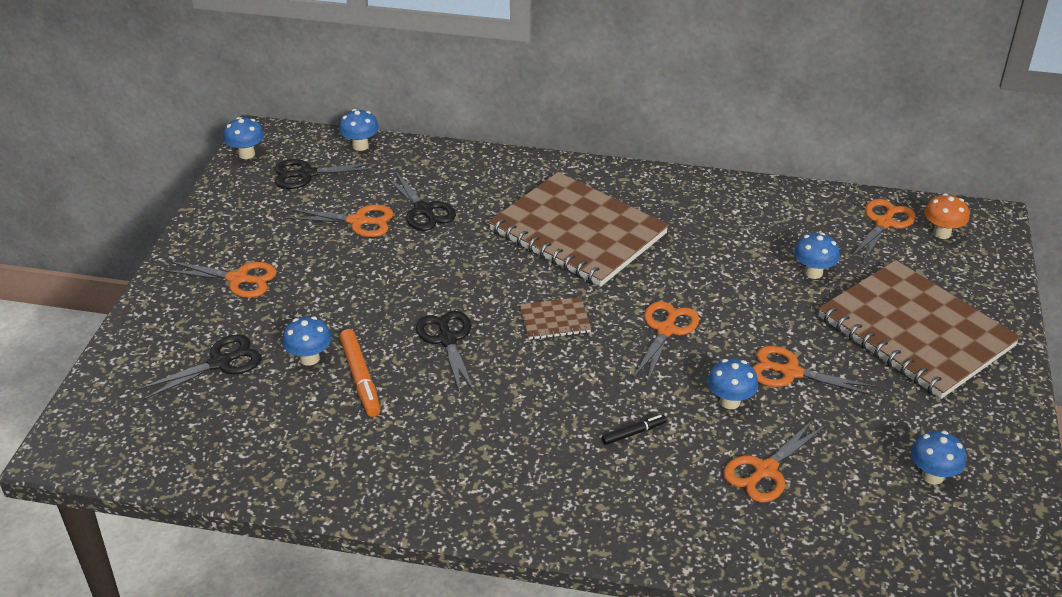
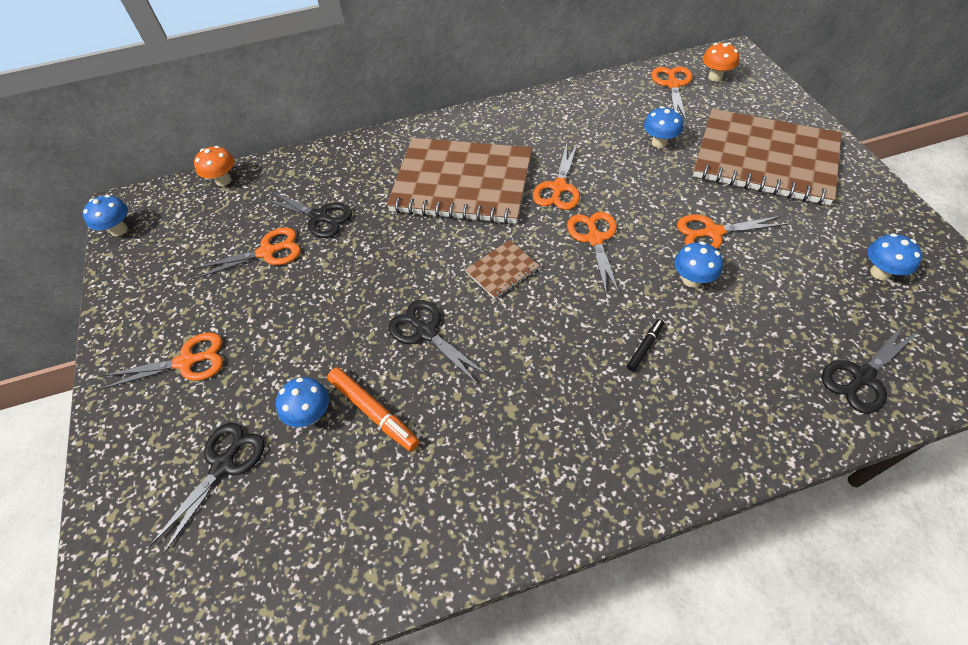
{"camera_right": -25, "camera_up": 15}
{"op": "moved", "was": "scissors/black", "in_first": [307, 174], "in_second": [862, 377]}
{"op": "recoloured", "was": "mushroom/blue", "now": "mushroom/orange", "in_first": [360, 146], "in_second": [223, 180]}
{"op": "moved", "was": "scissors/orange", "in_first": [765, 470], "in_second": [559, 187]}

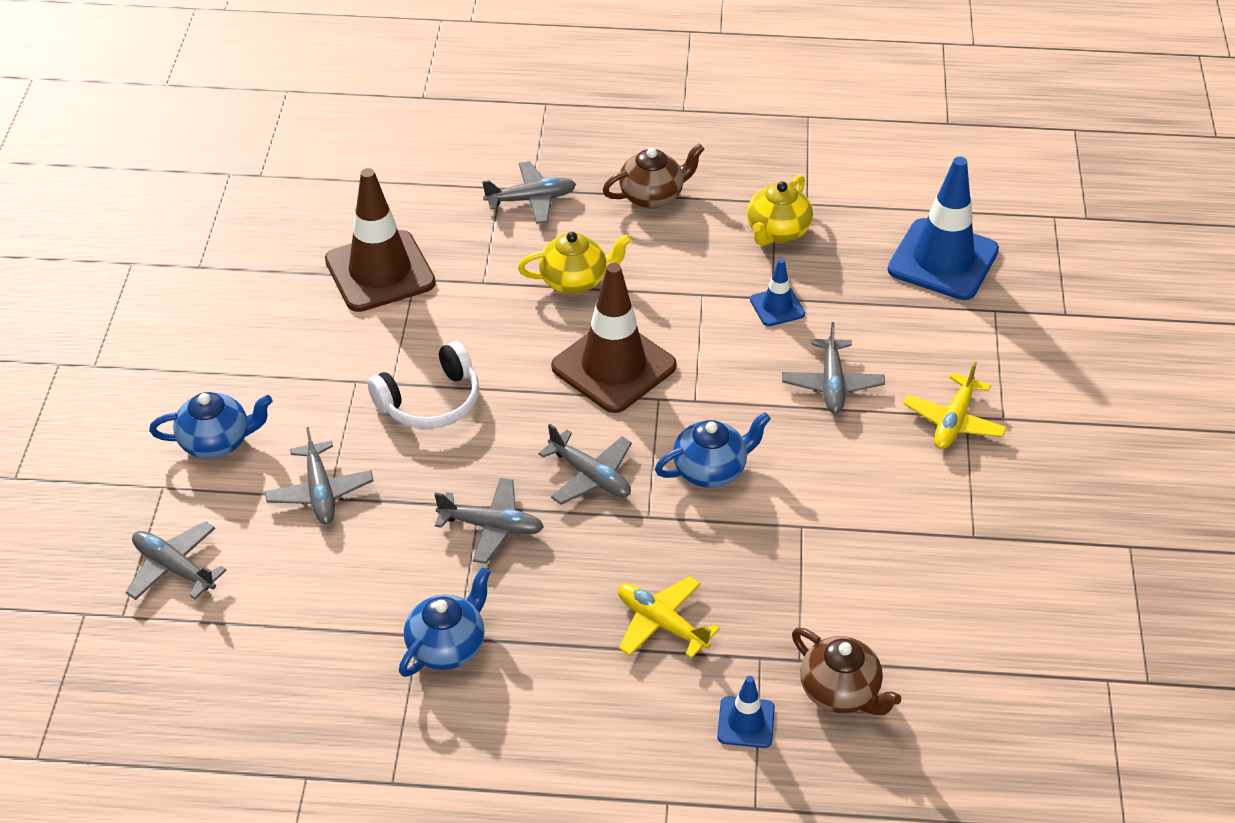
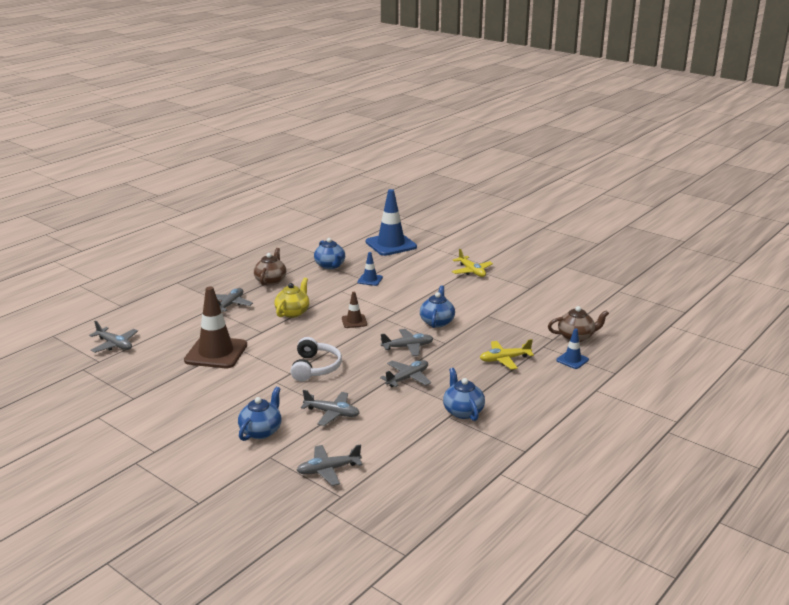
{"camera_right": -55, "camera_up": -20}
{"op": "resized", "was": "traffic cone/brown", "in_first": [614, 366], "in_second": [354, 321], "ratio": 0.48}
{"op": "recoloured", "was": "teapot/yellow", "now": "teapot/blue", "in_first": [777, 231], "in_second": [330, 266]}
{"op": "moved", "was": "plane/grey", "in_first": [832, 384], "in_second": [114, 345]}

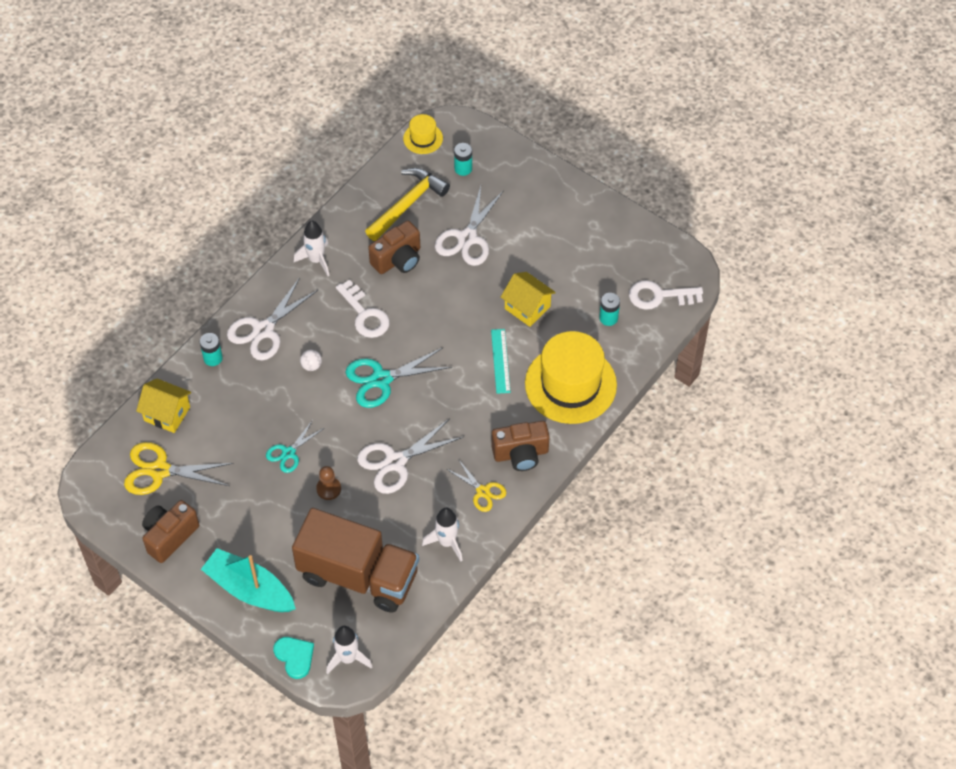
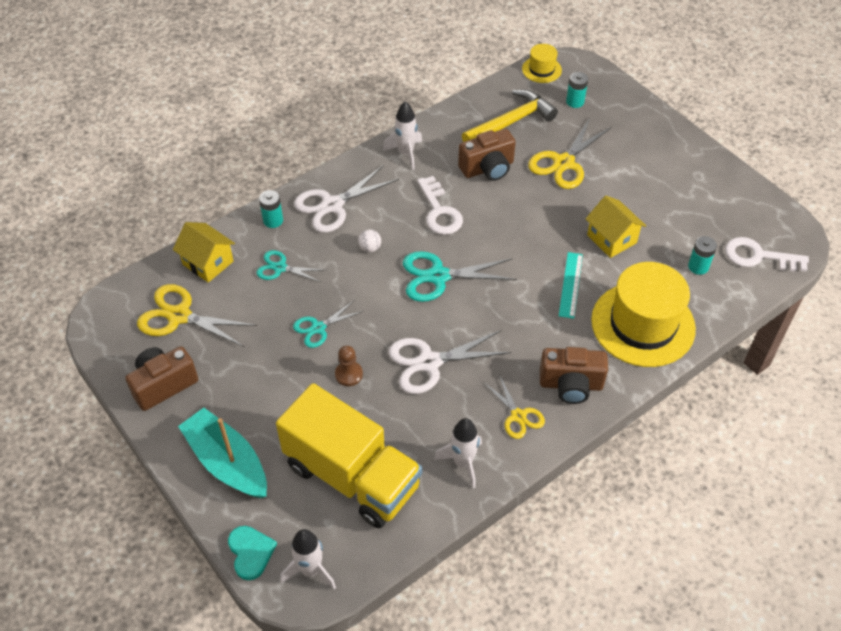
{"camera_right": 15, "camera_up": -5}
{"op": "recoloured", "was": "truck/brown", "now": "truck/yellow", "in_first": [358, 575], "in_second": [352, 476]}
{"op": "recoloured", "was": "scissors/white", "now": "scissors/yellow", "in_first": [467, 238], "in_second": [563, 163]}
{"op": "added", "now": "scissors/turquoise", "in_second": [280, 268]}

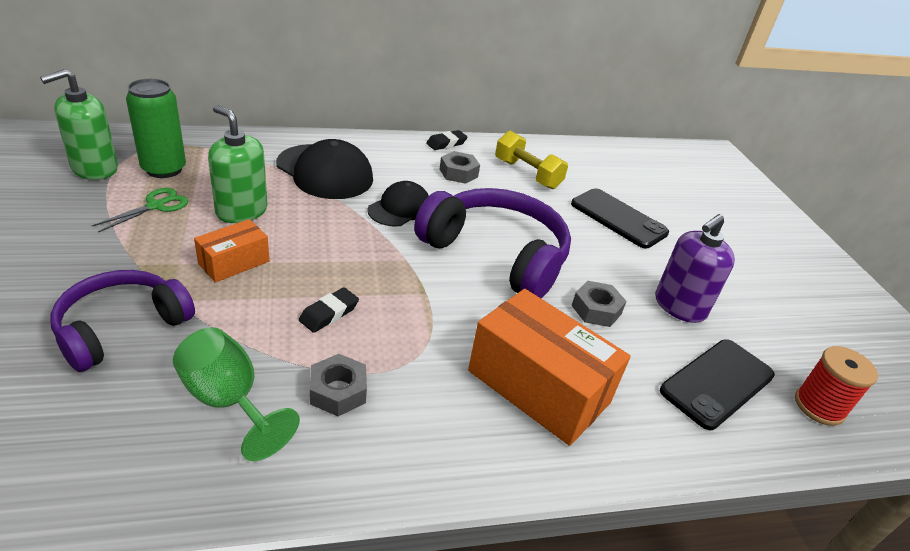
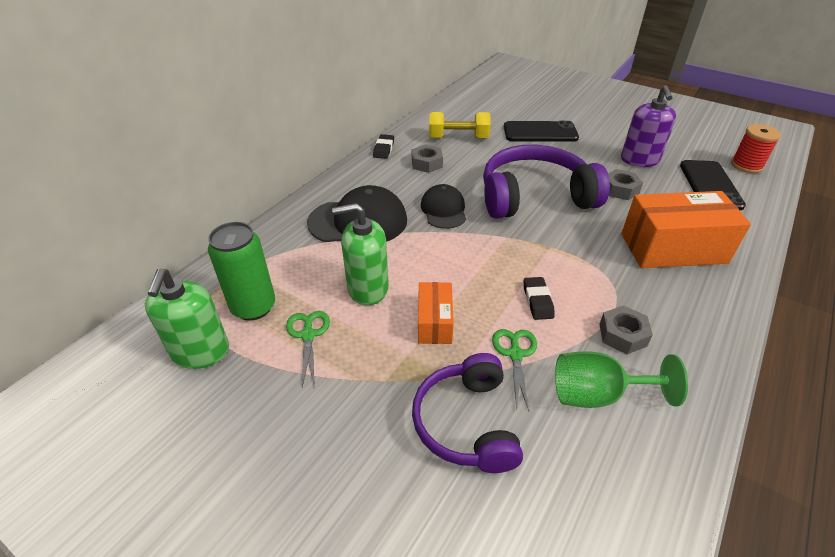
{"camera_right": -40, "camera_up": 5}
{"op": "added", "now": "scissors/green", "in_second": [515, 354]}

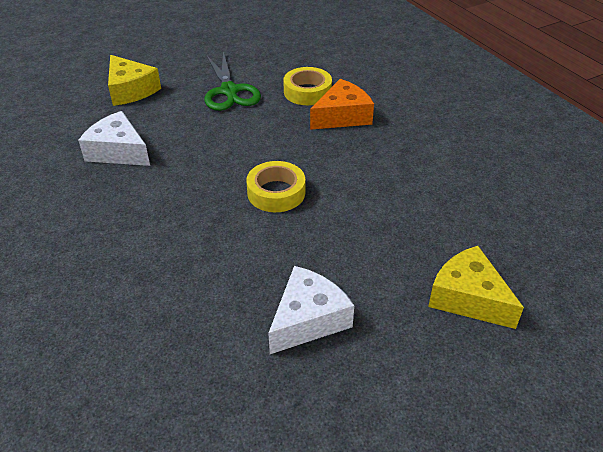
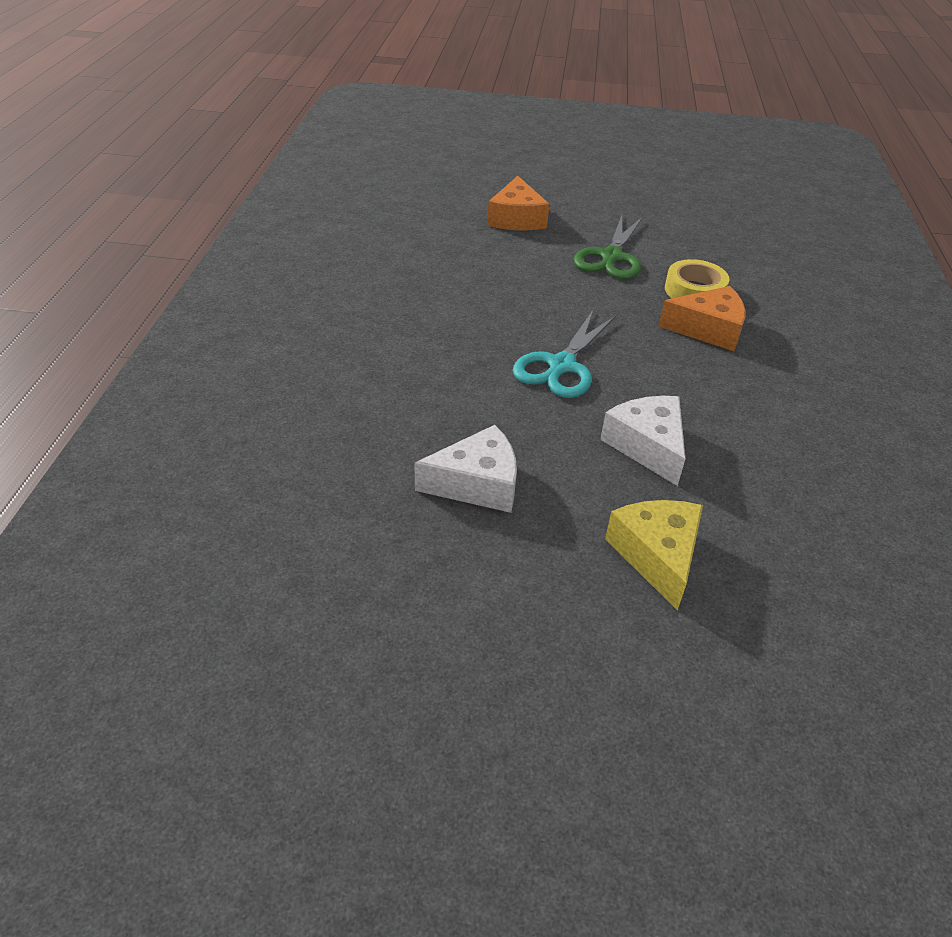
{"camera_right": 35, "camera_up": 0}
{"op": "moved", "was": "cheese/white", "in_first": [118, 151], "in_second": [647, 446]}
{"op": "recoloured", "was": "cheese/yellow", "now": "cheese/orange", "in_first": [131, 90], "in_second": [516, 218]}
{"op": "replaced", "was": "tape/yellow", "now": "scissors/turquoise", "in_first": [276, 192], "in_second": [561, 366]}

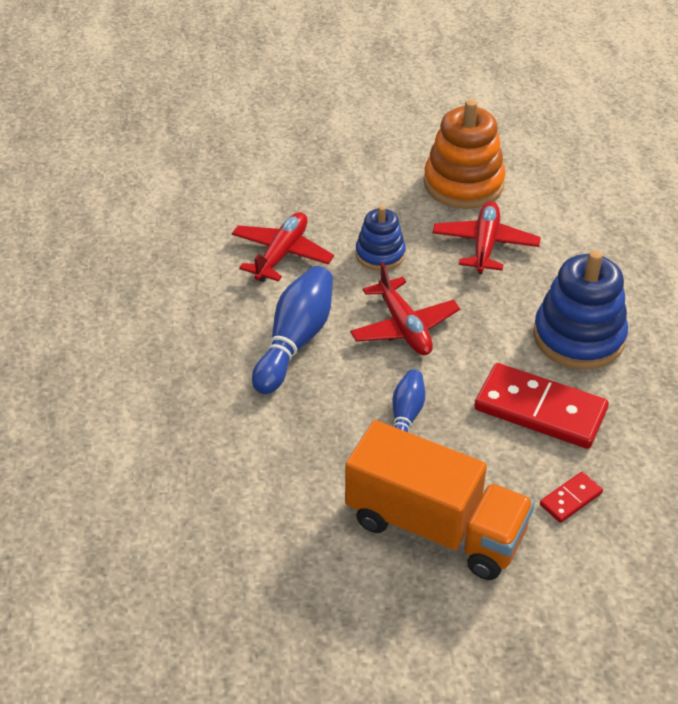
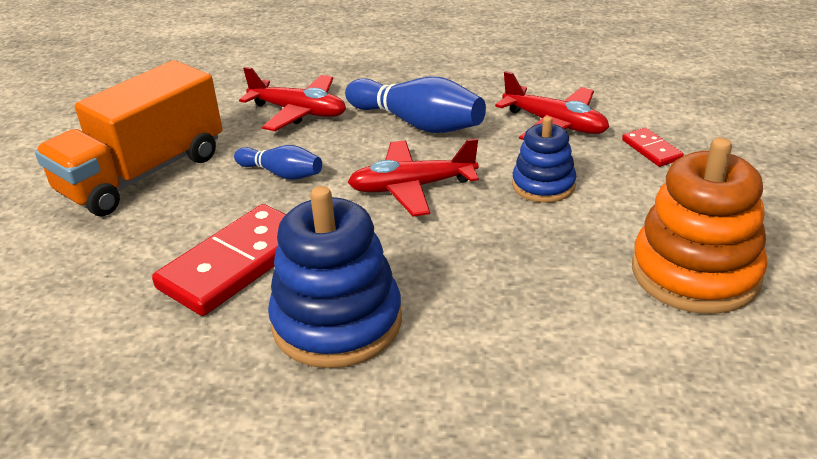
{"camera_right": 105, "camera_up": -10}
{"op": "moved", "was": "plane/red", "in_first": [485, 245], "in_second": [298, 112]}
{"op": "moved", "was": "domino/red", "in_first": [570, 499], "in_second": [651, 150]}

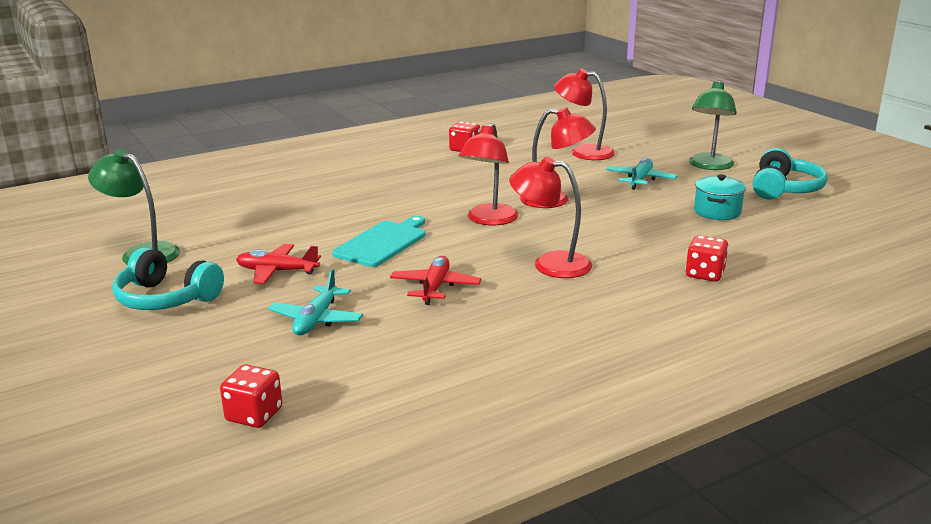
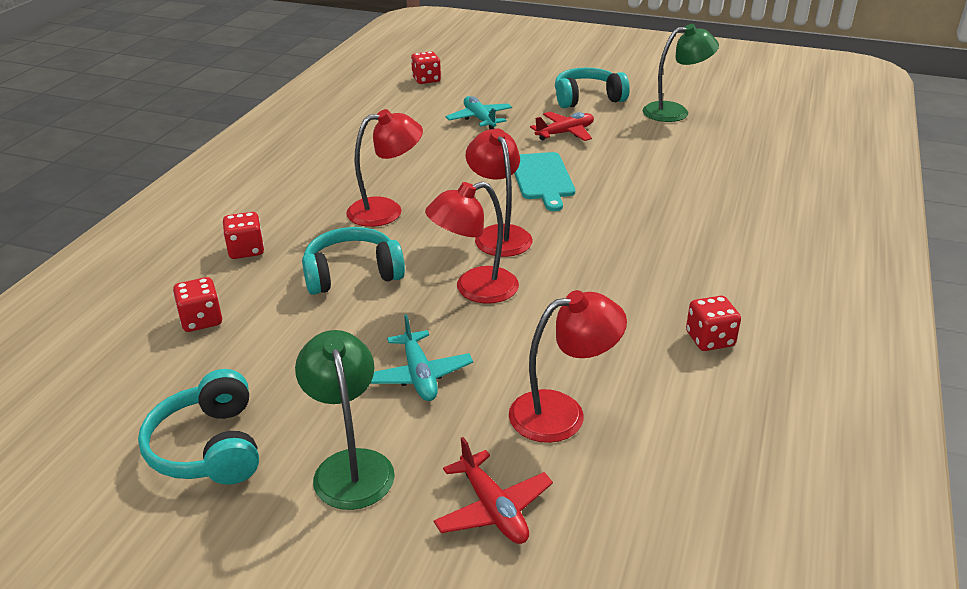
{"camera_right": 140, "camera_up": 10}
{"op": "moved", "was": "plane/red", "in_first": [435, 287], "in_second": [493, 509]}
{"op": "removed", "was": "pot/turquoise", "in_first": [717, 212]}
{"op": "added", "now": "dice/red", "in_second": [201, 320]}
{"op": "added", "now": "headphones/turquoise", "in_second": [352, 274]}

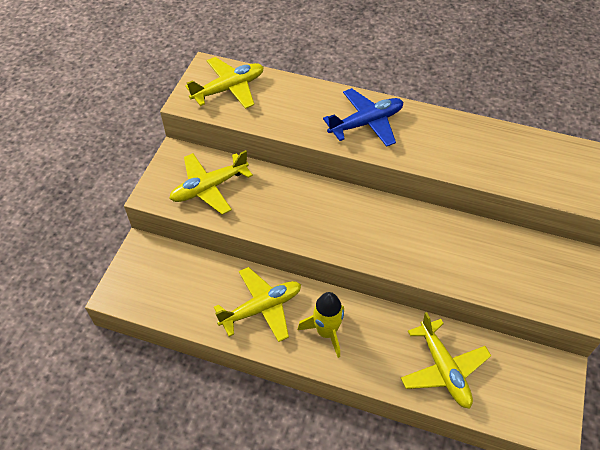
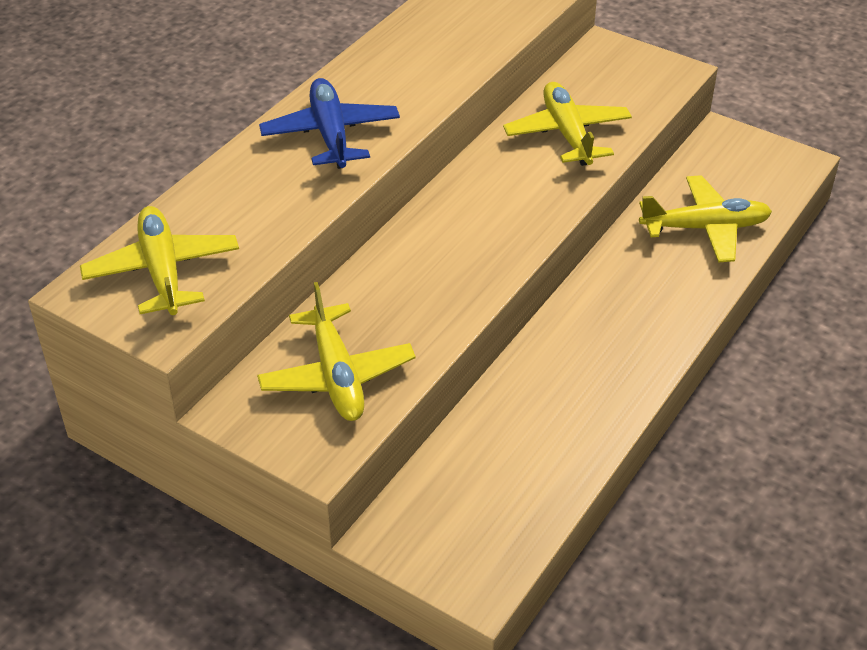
{"camera_right": -75, "camera_up": -10}
{"op": "moved", "was": "plane/yellow", "in_first": [261, 308], "in_second": [567, 134]}
{"op": "removed", "was": "rocket/yellow", "in_first": [326, 332]}

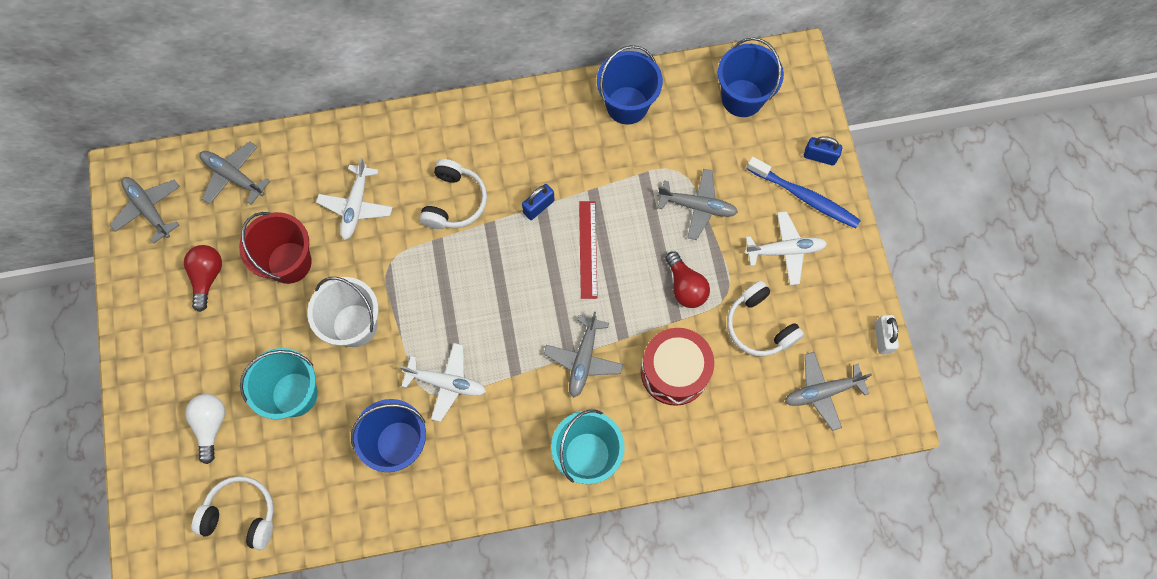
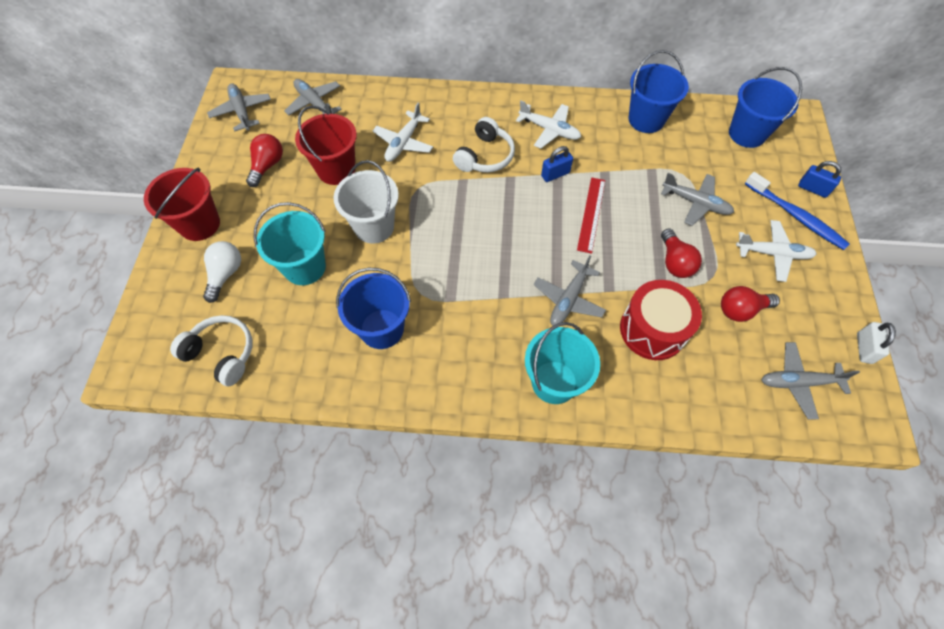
{"camera_right": 15, "camera_up": -10}
{"op": "moved", "was": "plane/white", "in_first": [446, 383], "in_second": [549, 130]}
{"op": "replaced", "was": "headphones/white", "now": "light bulb/red", "in_first": [759, 326], "in_second": [741, 310]}
{"op": "added", "now": "bucket/red", "in_second": [199, 224]}

